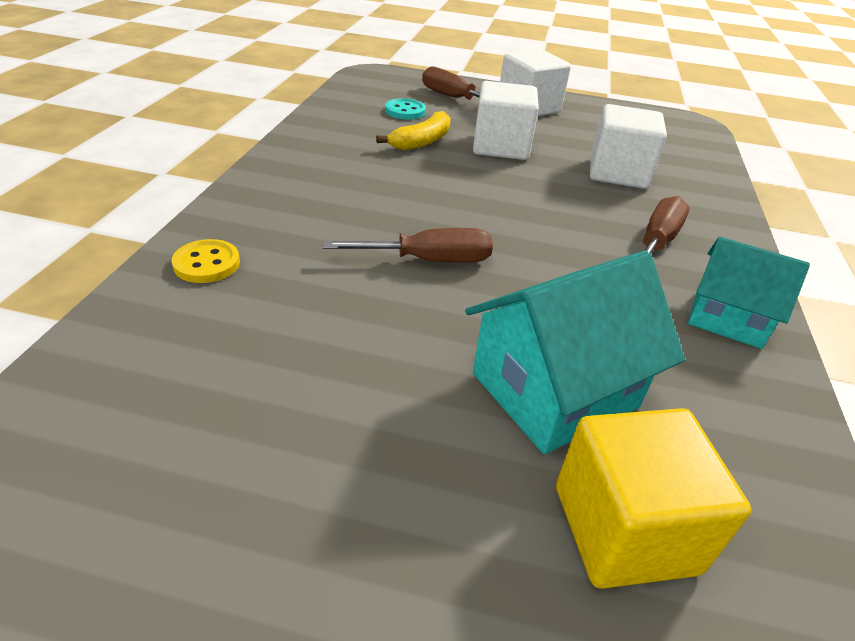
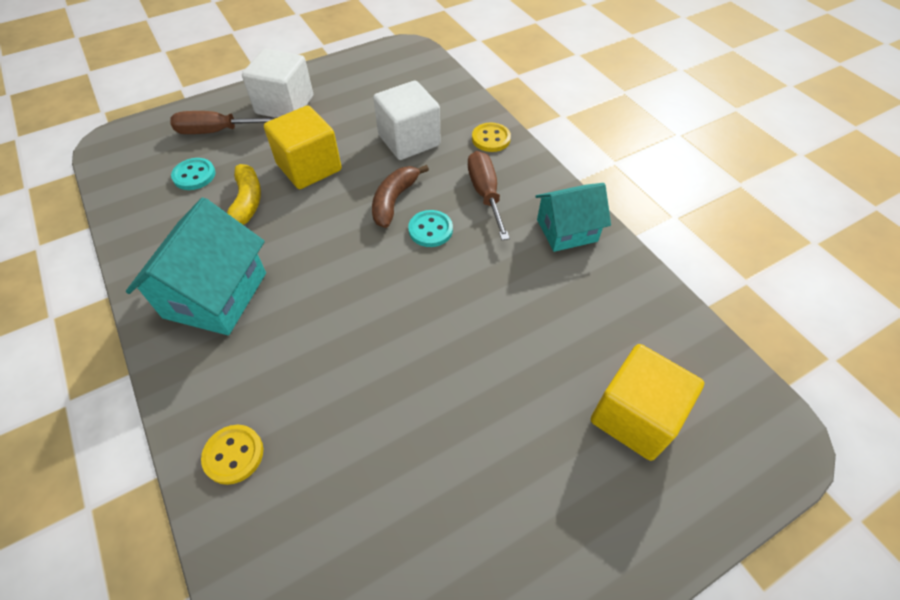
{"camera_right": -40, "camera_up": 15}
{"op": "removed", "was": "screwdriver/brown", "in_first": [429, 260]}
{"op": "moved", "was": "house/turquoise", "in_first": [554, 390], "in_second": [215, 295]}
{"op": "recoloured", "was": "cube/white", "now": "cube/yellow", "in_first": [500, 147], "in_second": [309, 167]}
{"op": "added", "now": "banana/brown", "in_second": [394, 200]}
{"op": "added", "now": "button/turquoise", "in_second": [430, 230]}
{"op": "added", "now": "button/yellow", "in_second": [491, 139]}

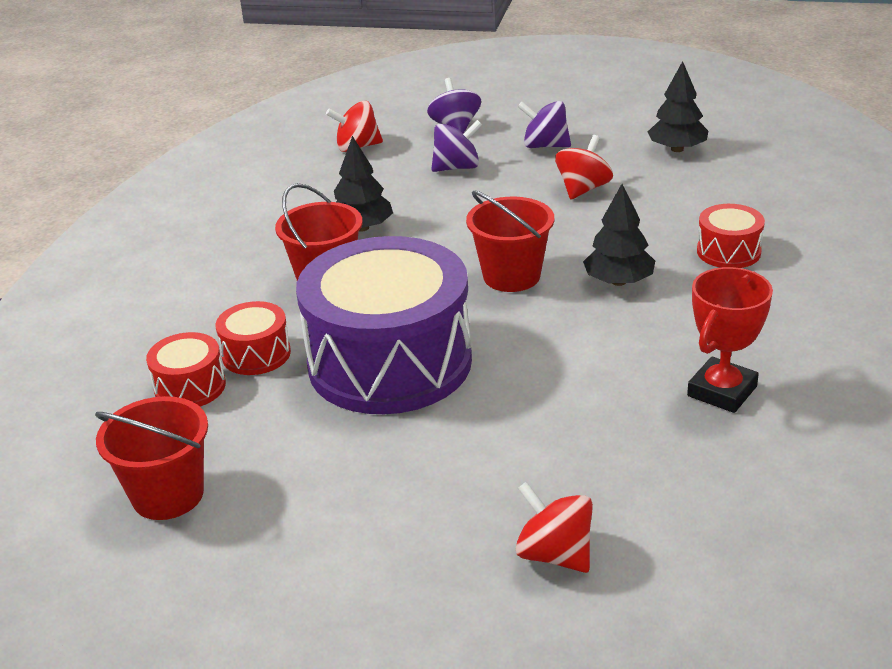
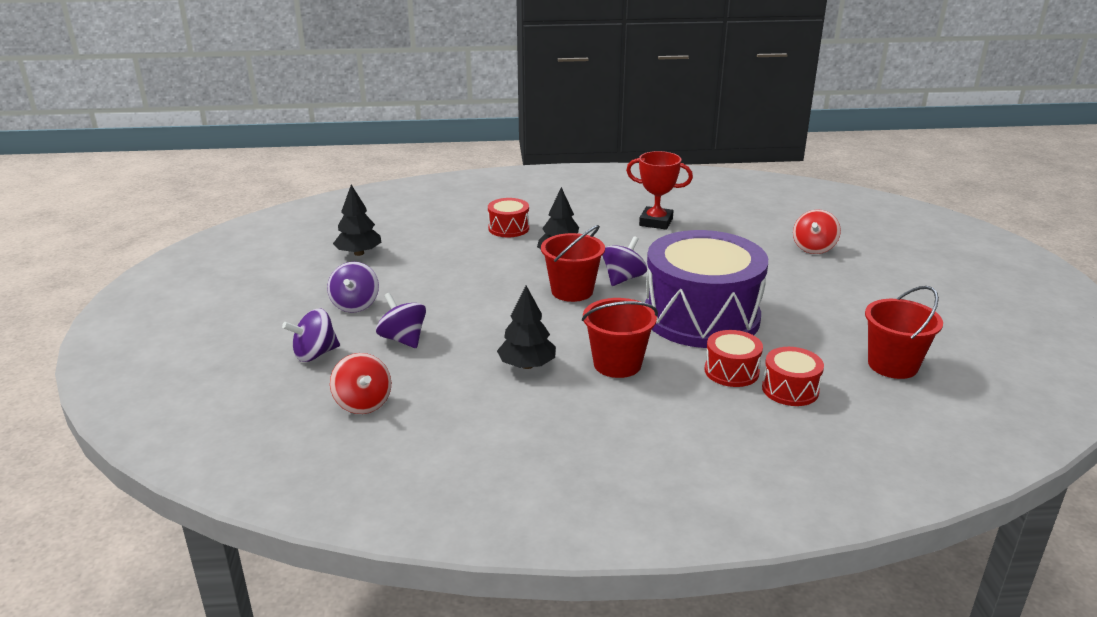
{"camera_right": -110, "camera_up": -5}
{"op": "removed", "was": "spinning top/red", "in_first": [583, 189]}
{"op": "added", "now": "spinning top/purple", "in_second": [623, 278]}

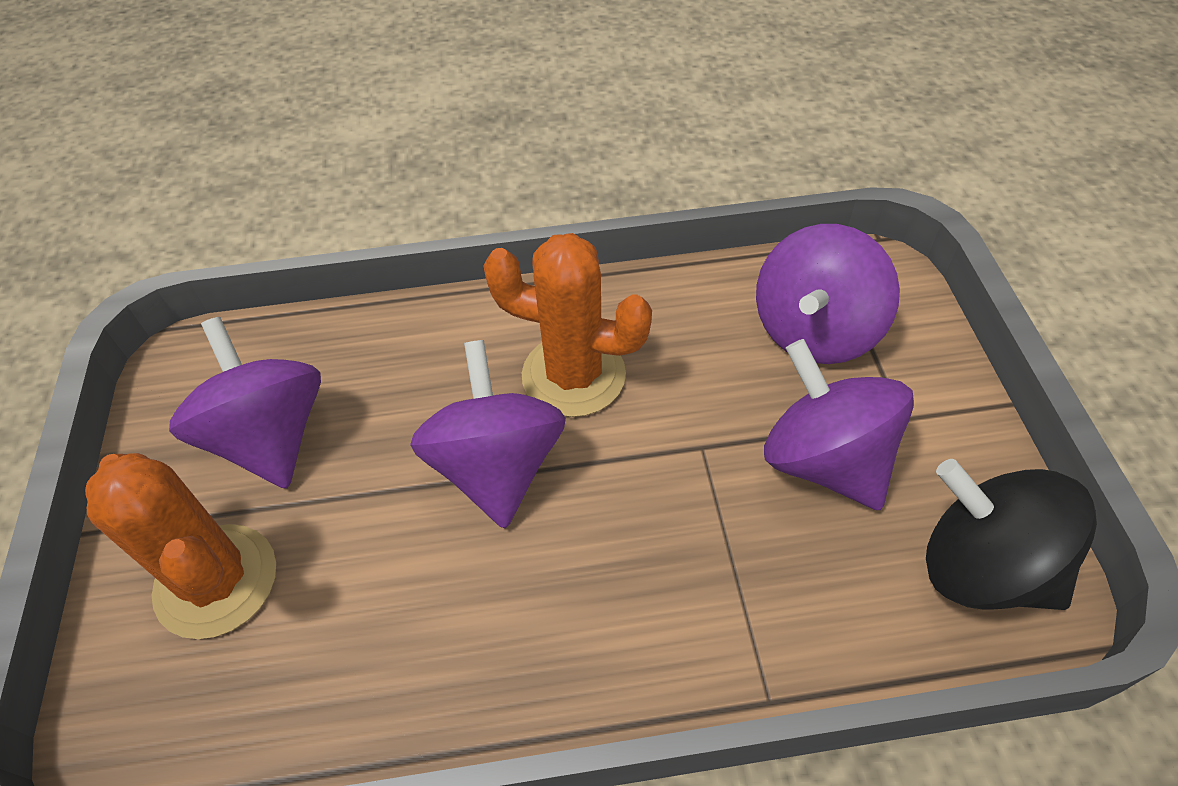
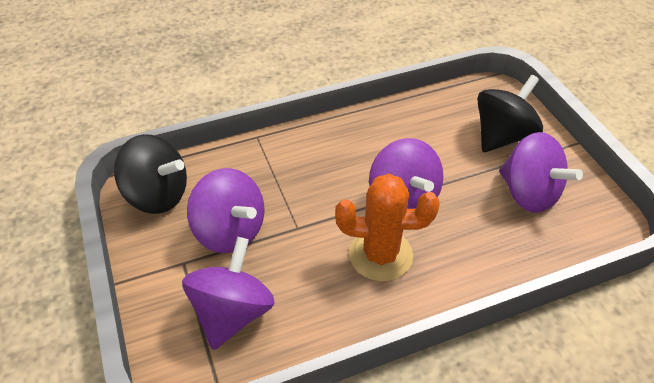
{"camera_right": 165, "camera_up": -5}
{"op": "replaced", "was": "cactus/orange", "now": "spinning top/black", "in_first": [216, 581], "in_second": [502, 136]}

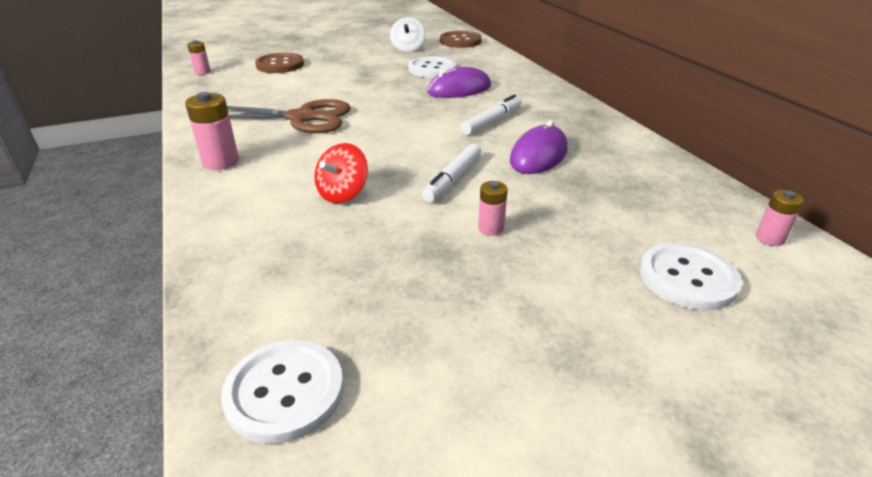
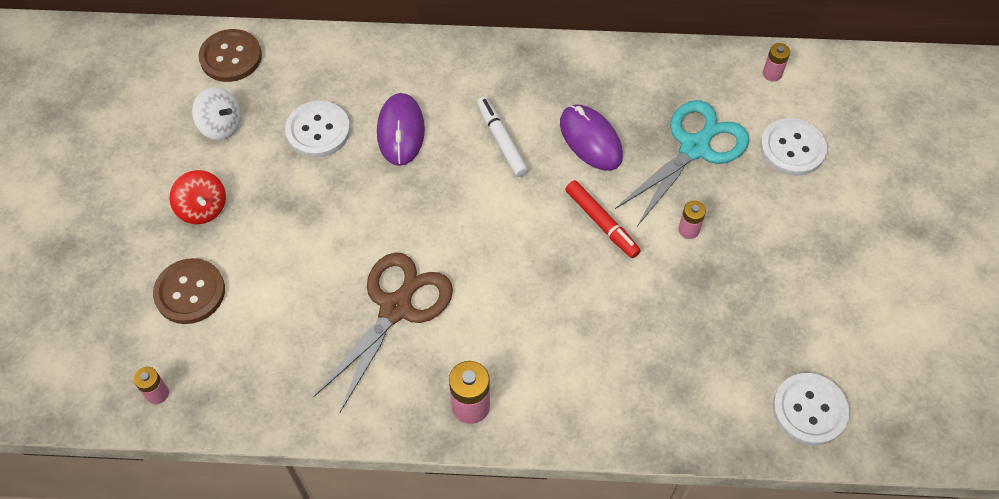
{"camera_right": -65, "camera_up": 25}
{"op": "moved", "was": "spinning top/red", "in_first": [343, 194], "in_second": [203, 208]}
{"op": "recoloured", "was": "marker/white", "now": "marker/red", "in_first": [453, 179], "in_second": [601, 223]}
{"op": "added", "now": "scissors/turquoise", "in_second": [695, 147]}

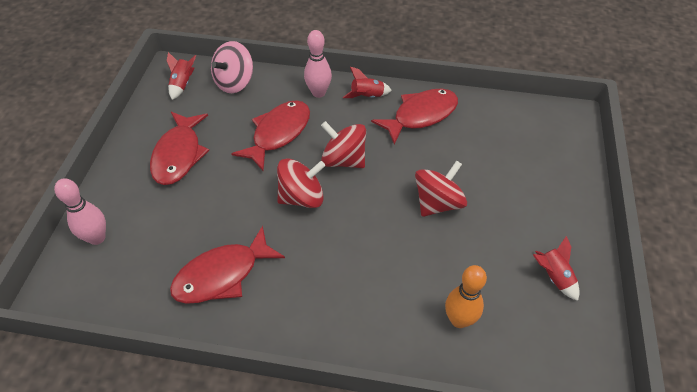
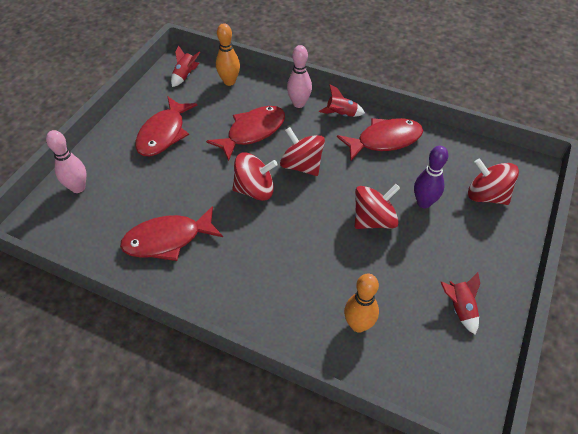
{"camera_right": 15, "camera_up": 0}
{"op": "replaced", "was": "spinning top/pink", "now": "bowling pin/orange", "in_first": [235, 82], "in_second": [229, 82]}
{"op": "added", "now": "bowling pin/purple", "in_second": [424, 203]}
{"op": "added", "now": "spinning top/red", "in_second": [486, 196]}

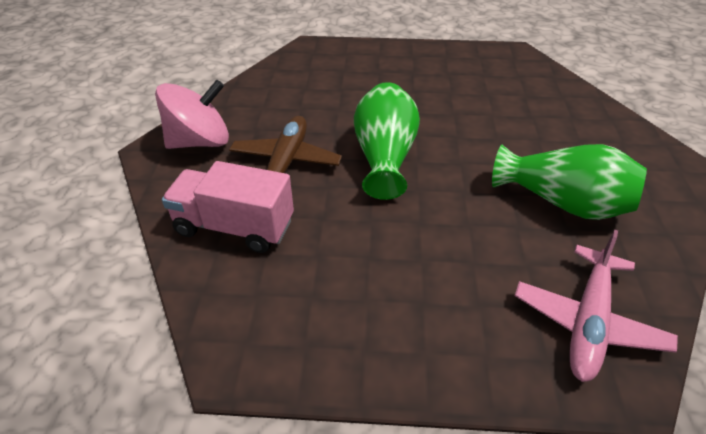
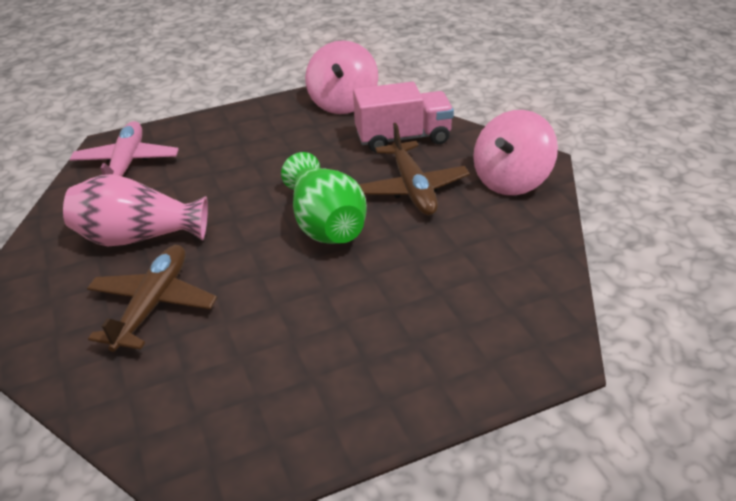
{"camera_right": 155, "camera_up": -5}
{"op": "recoloured", "was": "vase/green", "now": "vase/pink", "in_first": [563, 203], "in_second": [138, 237]}
{"op": "added", "now": "plane/brown", "in_second": [153, 305]}
{"op": "added", "now": "spinning top/pink", "in_second": [343, 103]}

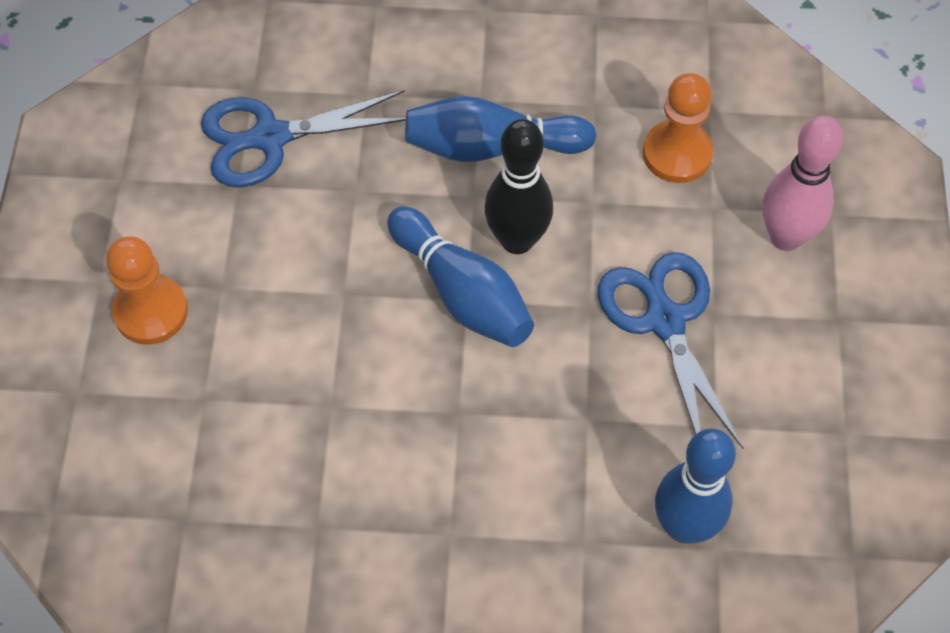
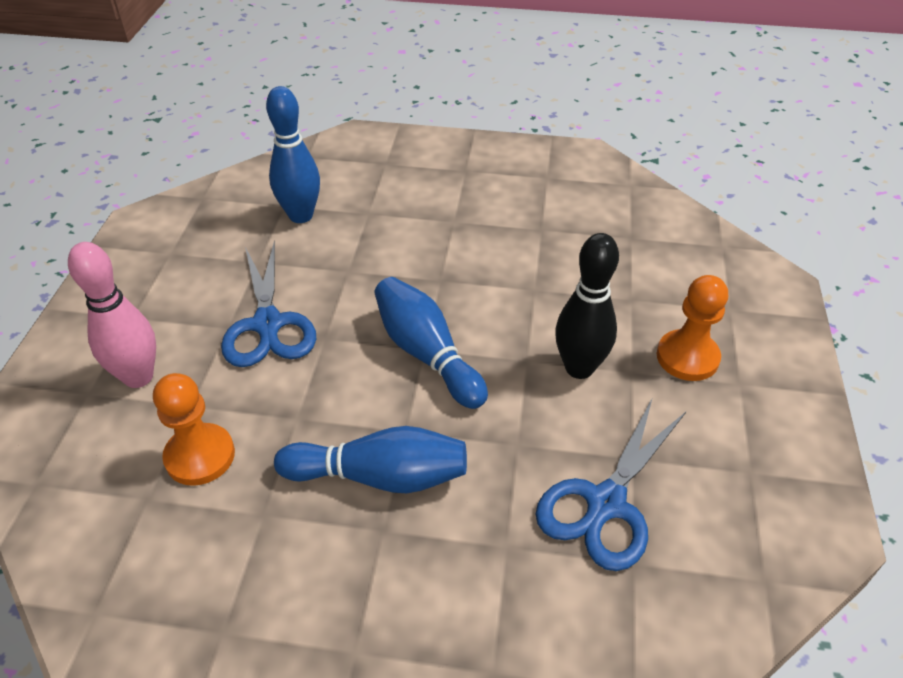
{"camera_right": -175, "camera_up": -15}
{"op": "turned", "was": "scissors/blue", "in_first": [270, 138], "in_second": [605, 503], "clockwise": 135}
{"op": "moved", "was": "bowling pin/black", "in_first": [517, 240], "in_second": [579, 368]}

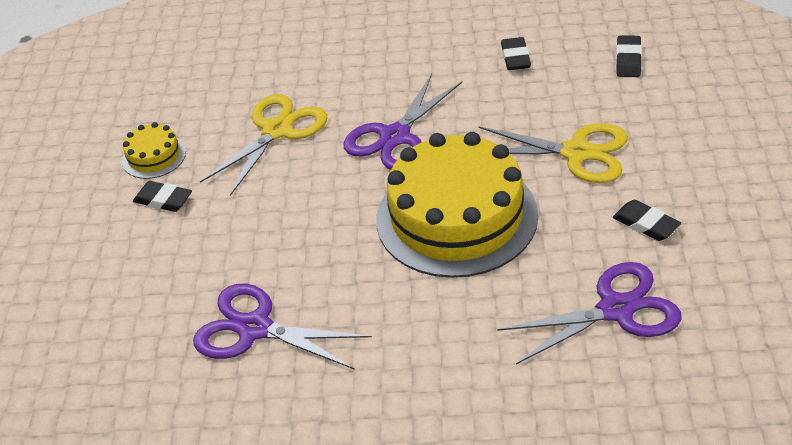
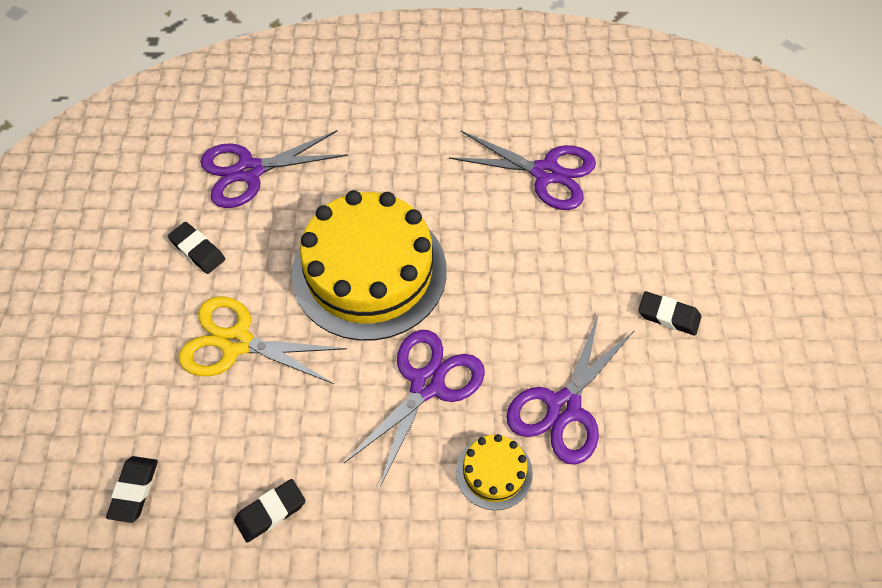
{"camera_right": 175, "camera_up": 15}
{"op": "moved", "was": "cake/yellow", "in_first": [154, 156], "in_second": [494, 472]}
{"op": "recoloured", "was": "scissors/yellow", "now": "scissors/purple", "in_first": [277, 130], "in_second": [563, 407]}
{"op": "turned", "was": "eraser/black", "in_first": [515, 57], "in_second": [270, 512], "clockwise": 60}

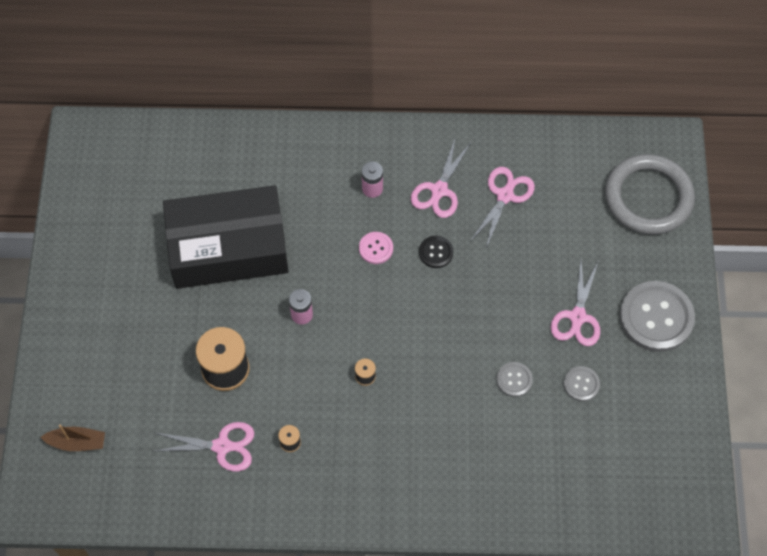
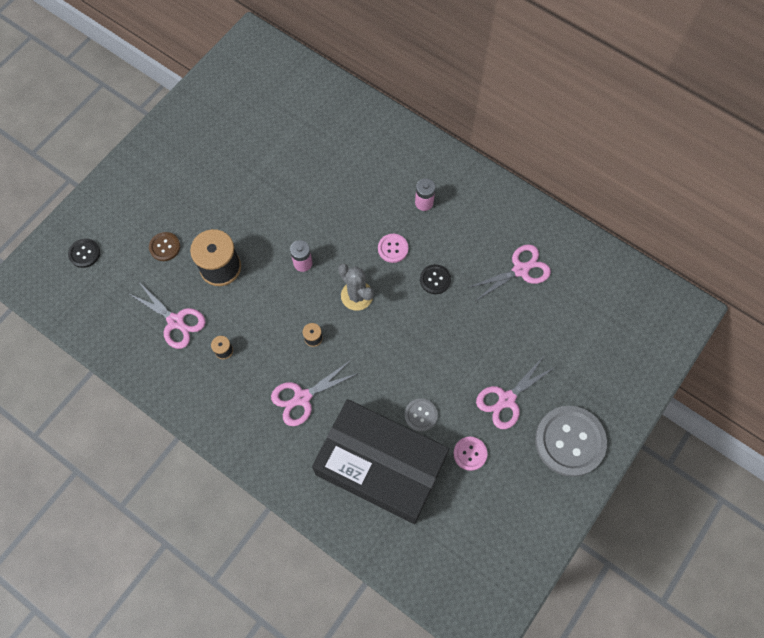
{"camera_right": 35, "camera_up": 5}
{"op": "replaced", "was": "boat/brown", "now": "button/black", "in_first": [77, 442], "in_second": [84, 253]}
{"op": "moved", "was": "box/black", "in_first": [228, 247], "in_second": [380, 465]}
{"op": "moved", "was": "scissors/pink", "in_first": [439, 190], "in_second": [302, 397]}
{"op": "recoloured", "was": "button/grey", "now": "button/pink", "in_first": [581, 384], "in_second": [470, 453]}
{"op": "removed", "was": "ring/grey", "in_first": [648, 197]}
{"op": "added", "now": "button/brown", "in_second": [165, 247]}
{"op": "added", "now": "cactus/grey", "in_second": [357, 295]}

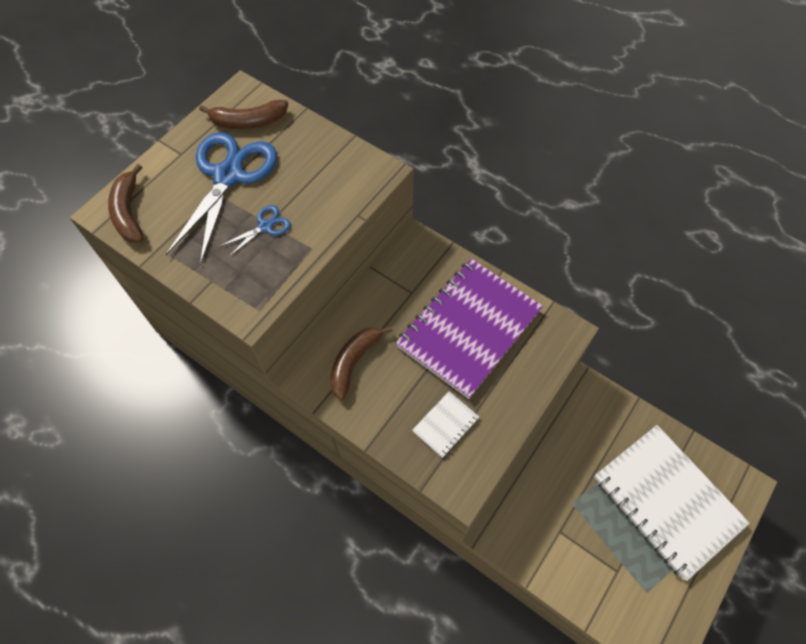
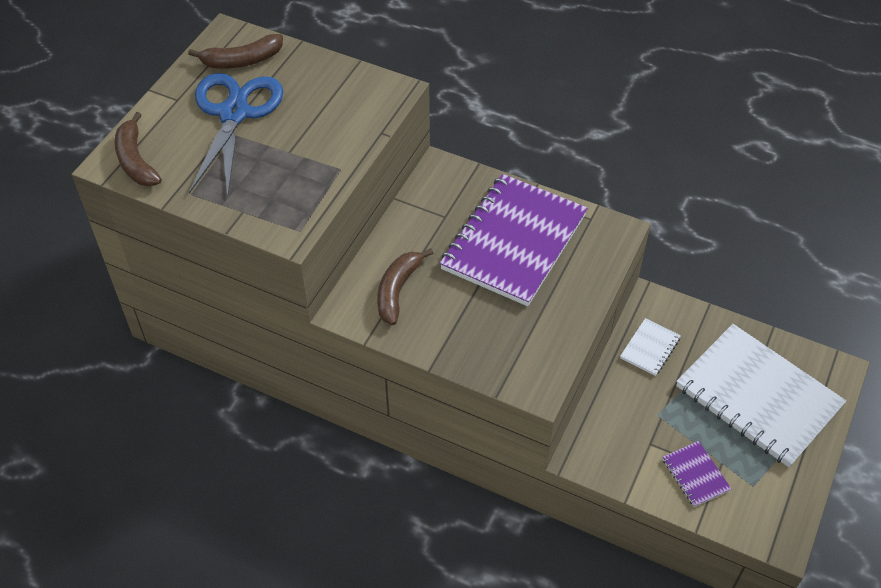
{"camera_right": -10, "camera_up": -10}
{"op": "removed", "was": "scissors/blue", "in_first": [265, 226]}
{"op": "moved", "was": "notebook/white", "in_first": [445, 425], "in_second": [650, 348]}
{"op": "added", "now": "notebook/purple", "in_second": [695, 475]}

